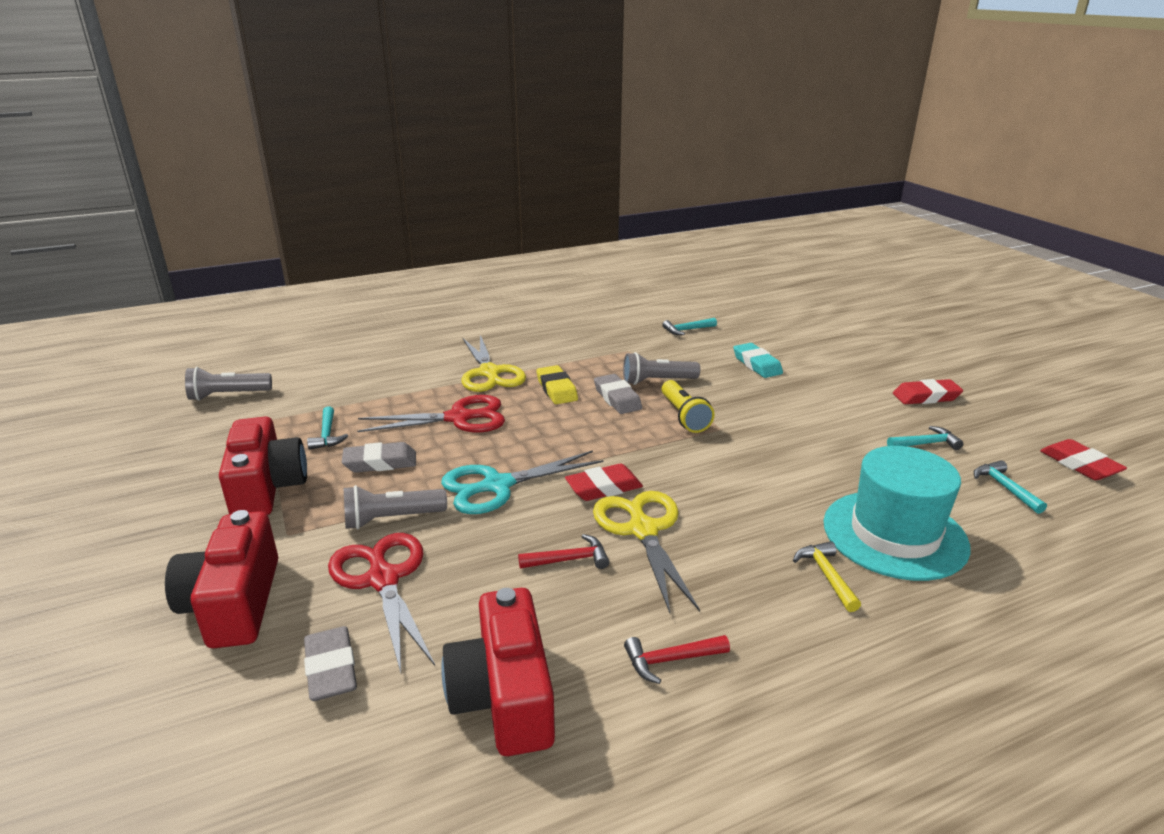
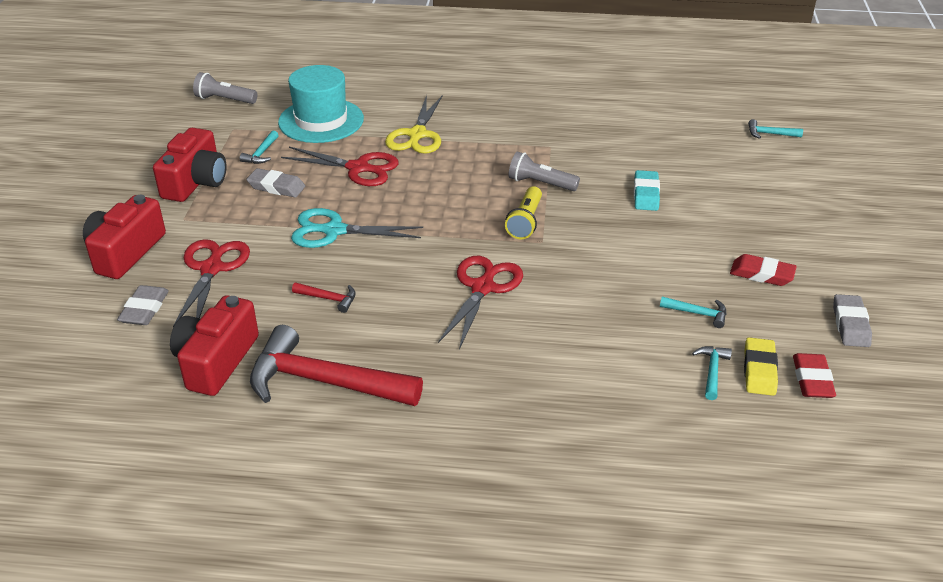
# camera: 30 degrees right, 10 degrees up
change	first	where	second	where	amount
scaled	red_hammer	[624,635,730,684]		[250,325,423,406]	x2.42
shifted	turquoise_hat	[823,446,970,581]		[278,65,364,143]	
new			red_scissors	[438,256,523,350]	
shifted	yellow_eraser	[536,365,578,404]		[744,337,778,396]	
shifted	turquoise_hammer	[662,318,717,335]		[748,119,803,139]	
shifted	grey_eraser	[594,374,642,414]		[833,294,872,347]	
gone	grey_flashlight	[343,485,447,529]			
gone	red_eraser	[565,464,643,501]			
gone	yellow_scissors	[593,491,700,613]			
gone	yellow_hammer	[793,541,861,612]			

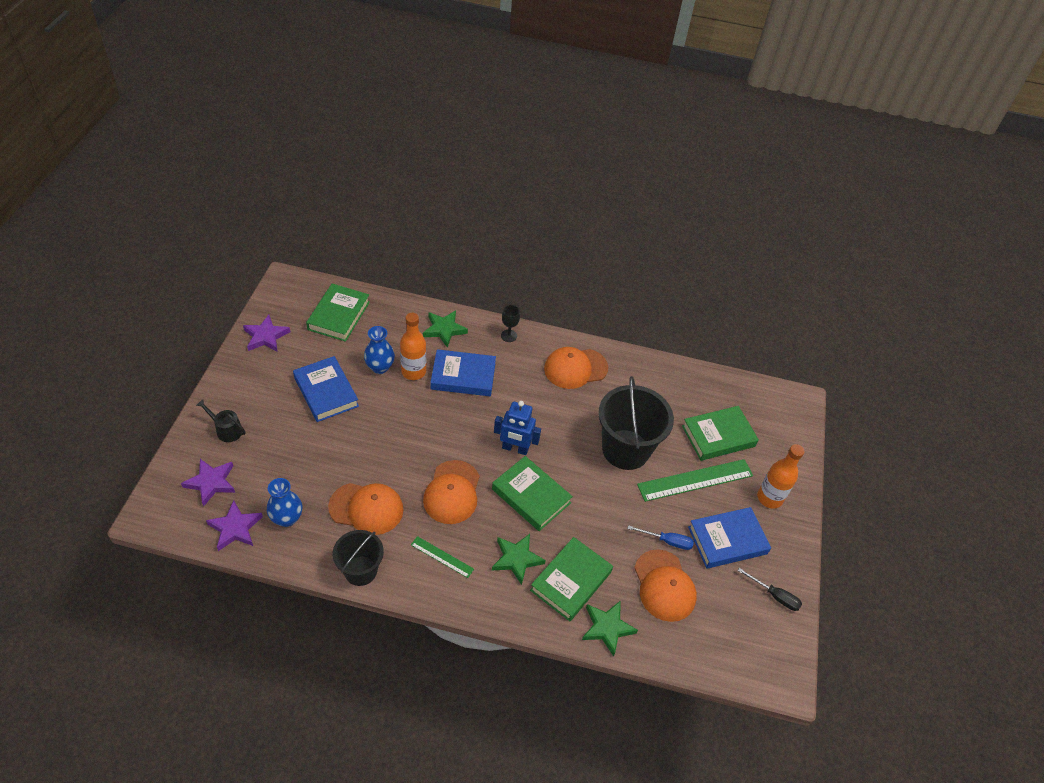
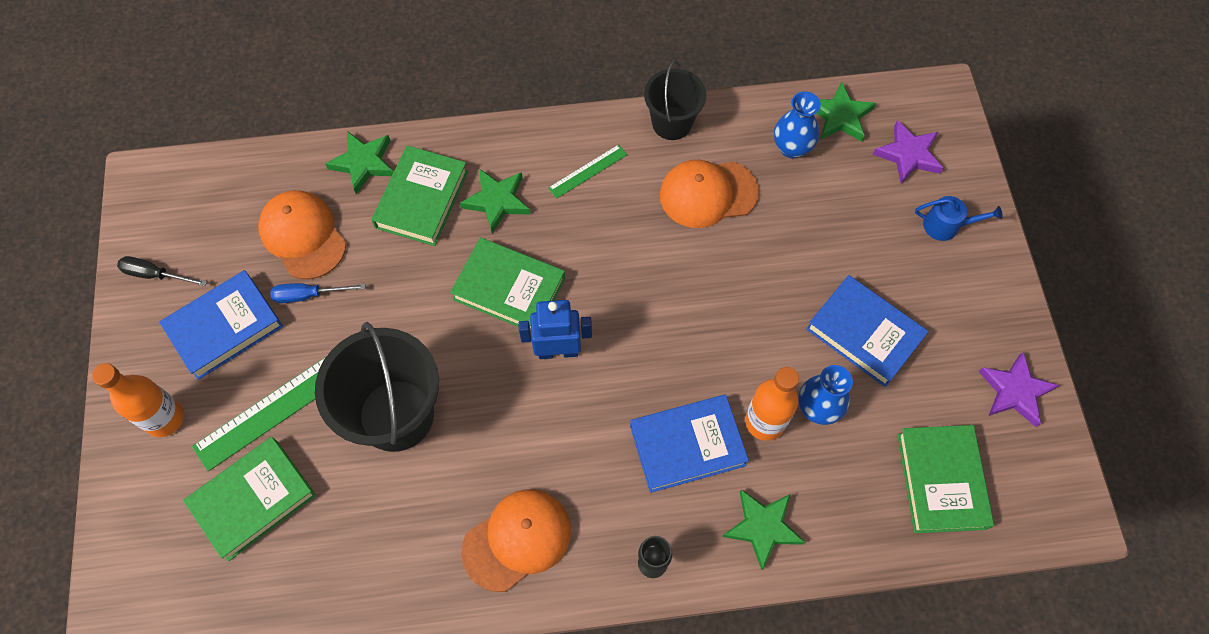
# camera: 165 degrees right, 15 degrees up
change	first	where	second	where	amount
rotated	green_ruler	[411,536,474,578]		[548,144,627,199]	45 degrees counterclockwise
repainted	purple_star	[206,500,263,551]	green_star	[817,81,876,142]	
repainted	black_watering_can	[196,399,246,442]	blue_watering_can	[915,196,1002,241]	
gone	orange_cap	[423,460,480,524]			

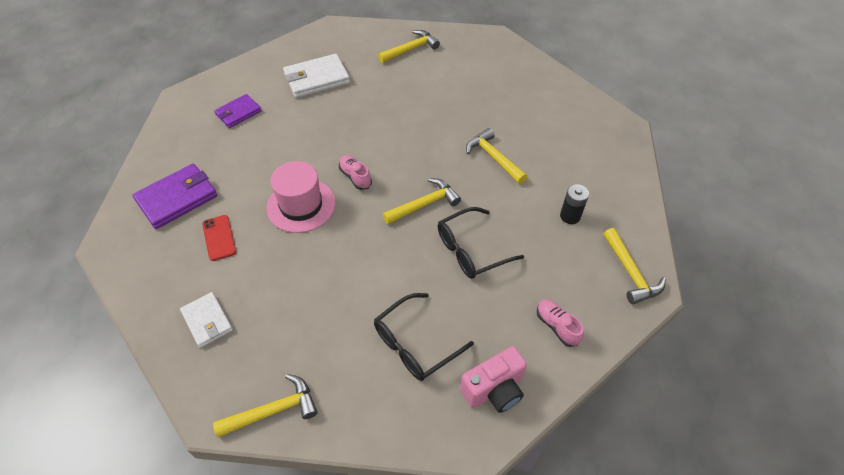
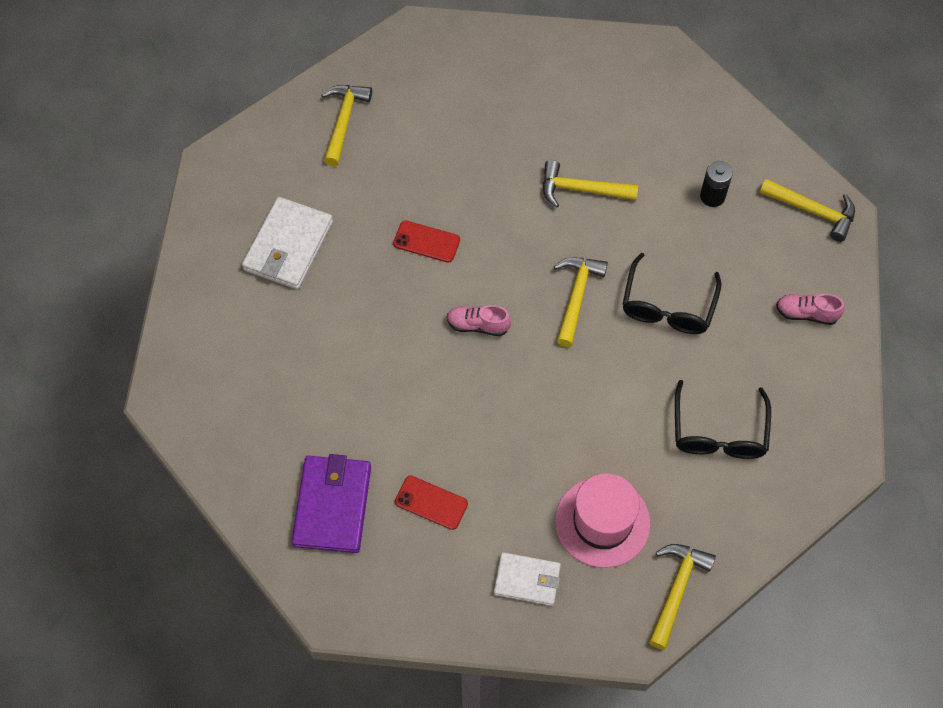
# camera: 45 degrees left, 10 degrees up
change	first	where	second	where	amount
new			red_phone	[393,221,460,263]	
shifted	pink_hat	[267,161,336,233]		[555,473,650,568]	
gone	purple_wallet	[214,94,262,128]			
gone	pink_camera	[460,346,527,413]			

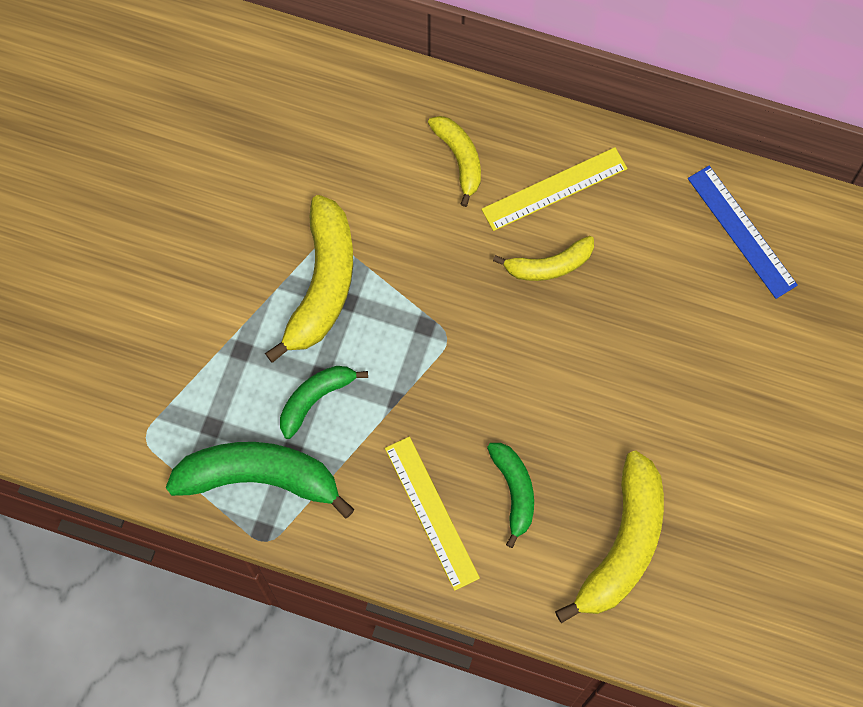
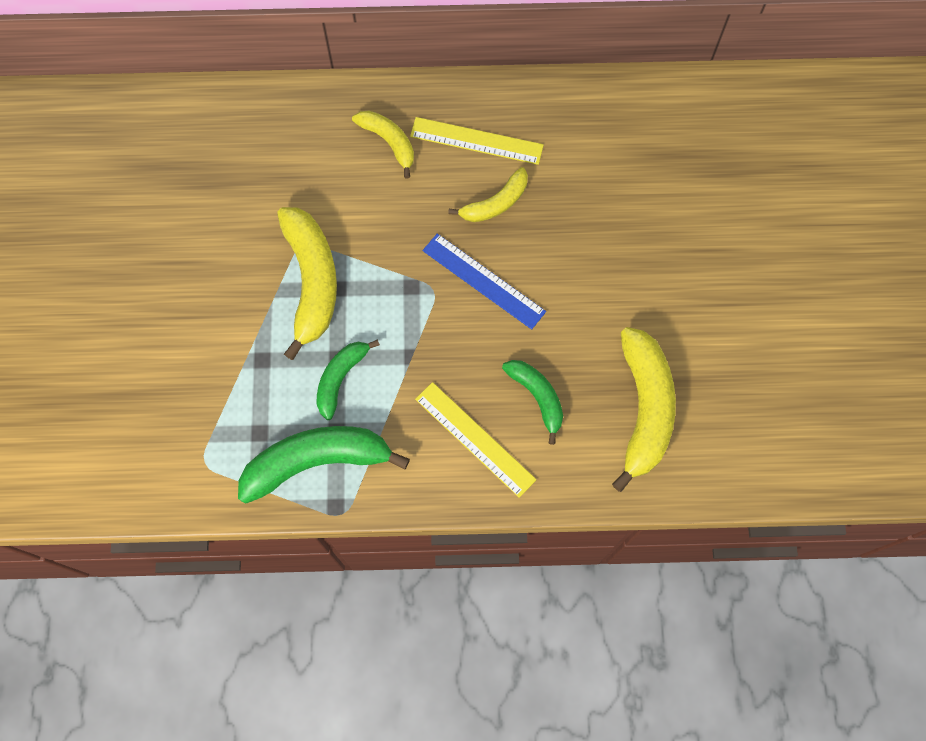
# camera: 20 degrees left, 0 degrees up
change	first	where	second	where	amount
rotated	yellow_ruler	[481,147,628,231]		[410,117,544,165]	60 degrees clockwise
shifted	blue_ruler	[688,166,798,299]		[423,234,546,330]	

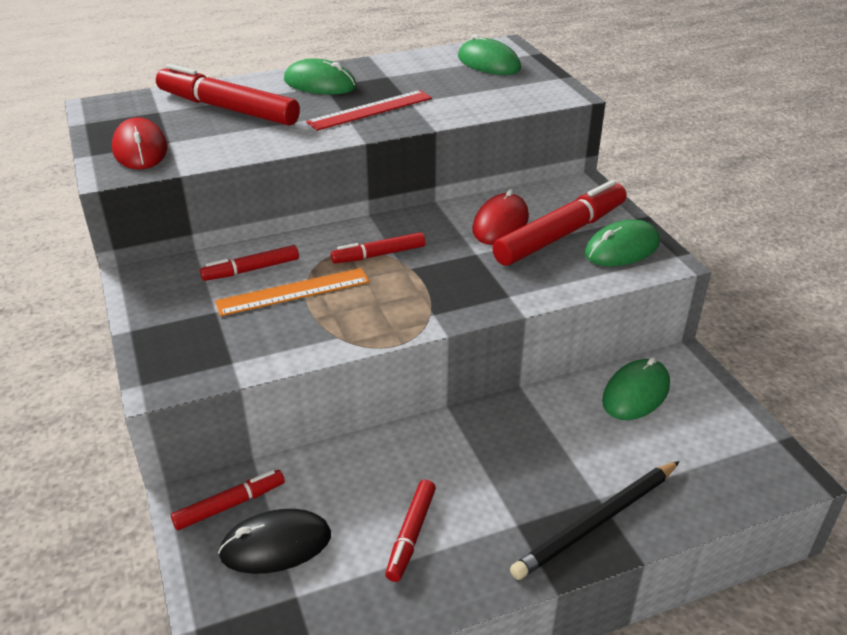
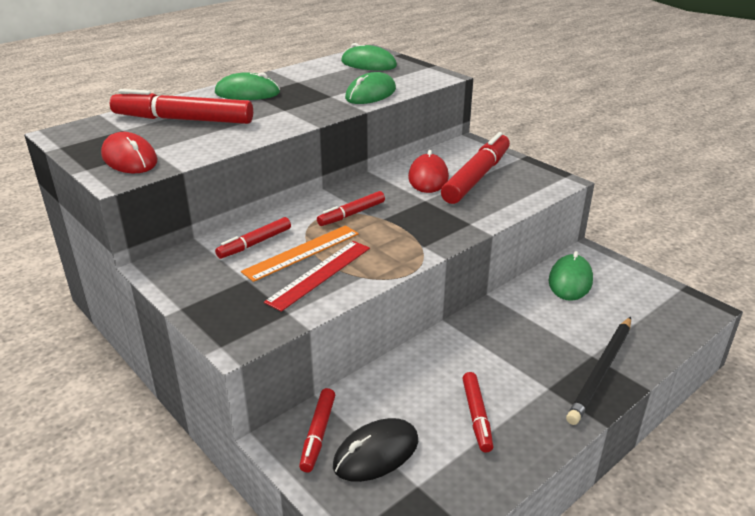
# camera: 20 degrees left, 5 degrees down
change	first	where	second	where	amount
shifted	red_ruler	[306,90,432,131]		[264,241,370,312]	
rotated	red_marker	[171,470,285,530]		[299,388,335,472]	150 degrees clockwise
shifted	green_mouse	[585,219,660,267]		[345,72,396,104]	

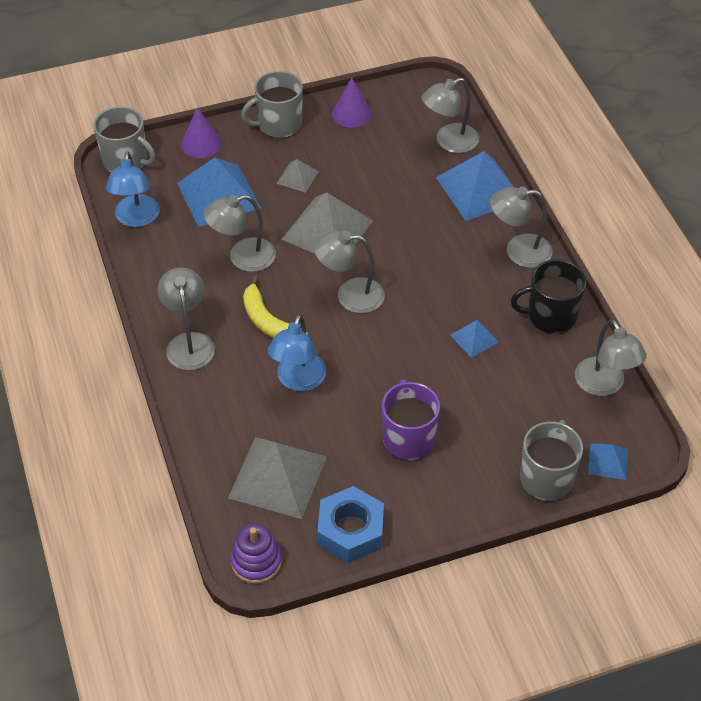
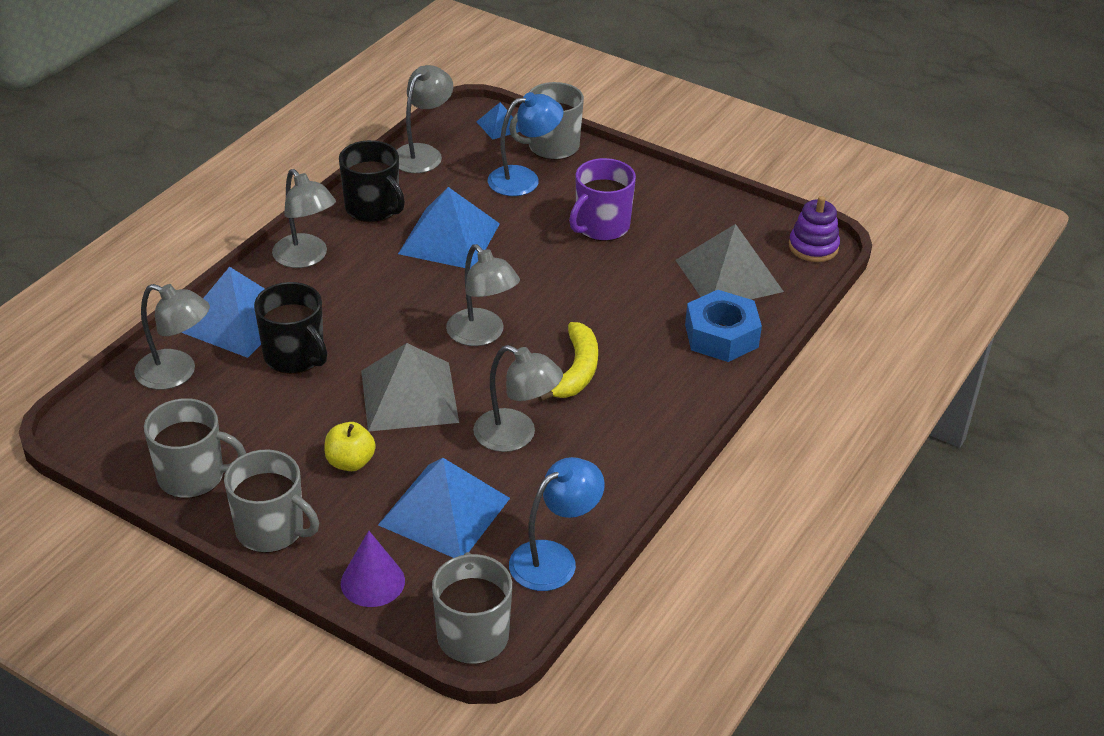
# camera: 130 degrees left, 10 degrees down
change	first	where	second	where	amount
swapped	purple_cone	[332,78,372,128]	grey_mug	[144,398,246,498]	
new			black_mug	[254,282,327,374]	
swapped	grey_pyramid	[276,159,319,193]	yellow_apple	[324,422,376,471]	
scaled	blue_pyramid	[450,320,499,358]		[398,187,500,268]	x2.03
shifted	blue_lamp	[268,314,326,391]		[488,92,564,196]	
shifted	blue_nut	[317,486,384,563]		[685,290,762,362]	
gone	grey_lamp	[158,267,215,370]			

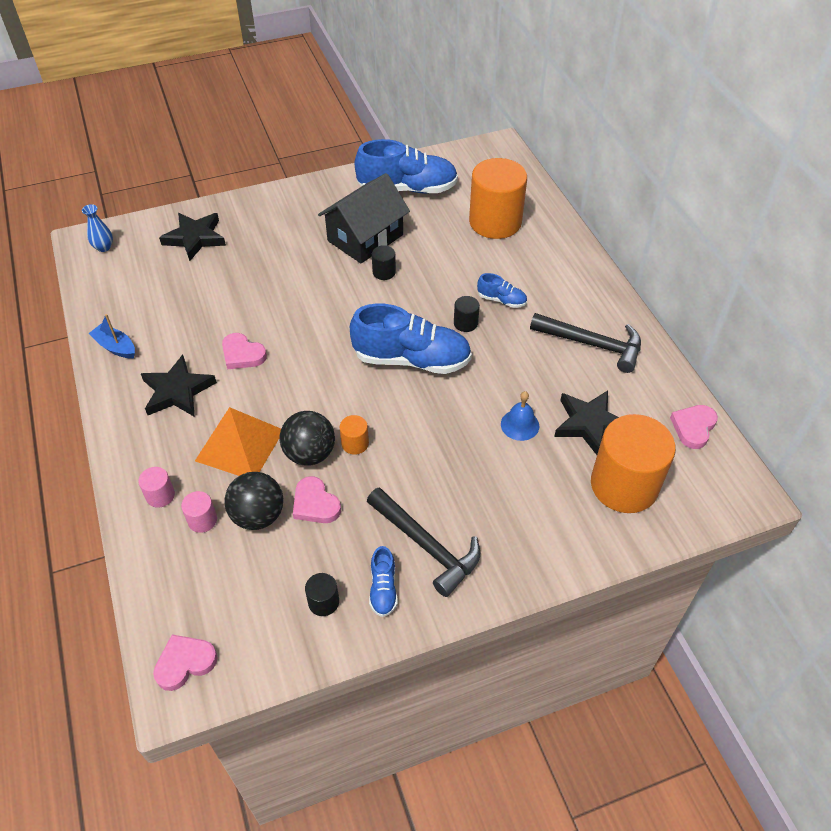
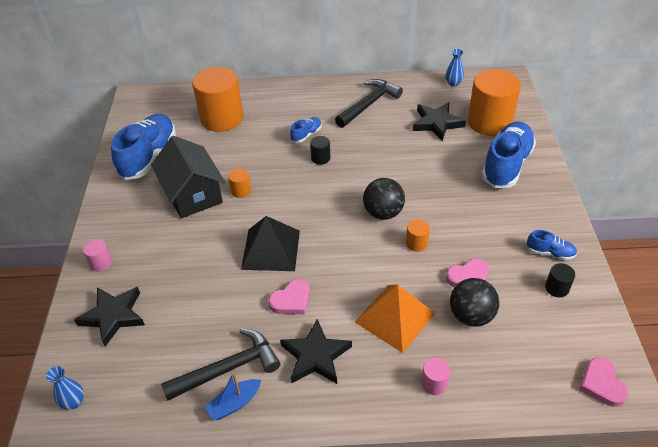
# camera: 70 degrees left, 5 degrees down
change	first	where	second	where	amount
shifted	pink_cylinder	[181,491,217,533]		[83,239,112,271]	
shifted	black_hammer	[367,487,480,597]		[161,329,281,401]	
repainted	black_cylinder	[372,245,396,280]	orange_cylinder	[228,168,251,198]	
new			black_pyramid	[241,216,300,271]	
shifted	black_ball	[280,411,335,466]		[363,178,405,220]	
swapped	pink_heart	[670,405,718,449]	blue_vase	[446,49,464,87]	
shifted	blue_shoe	[350,303,472,374]		[482,122,536,188]	
gone	blue_bell	[501,391,539,441]			

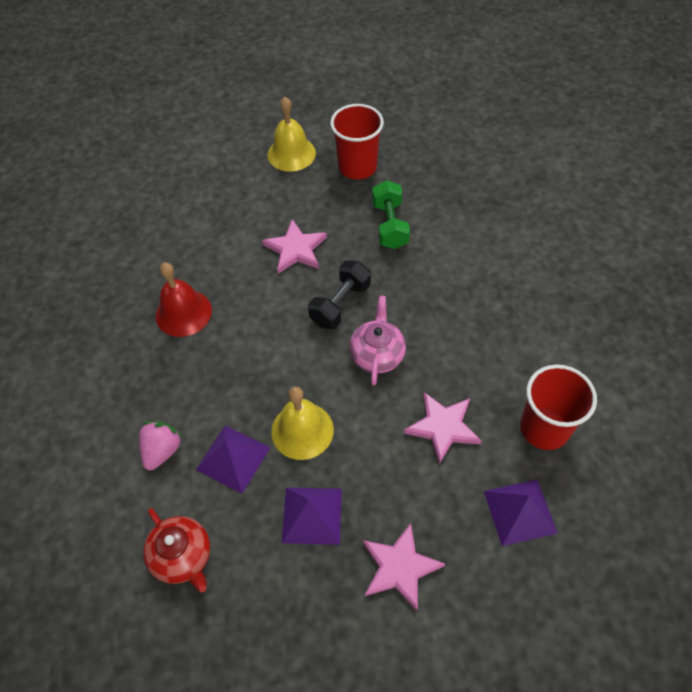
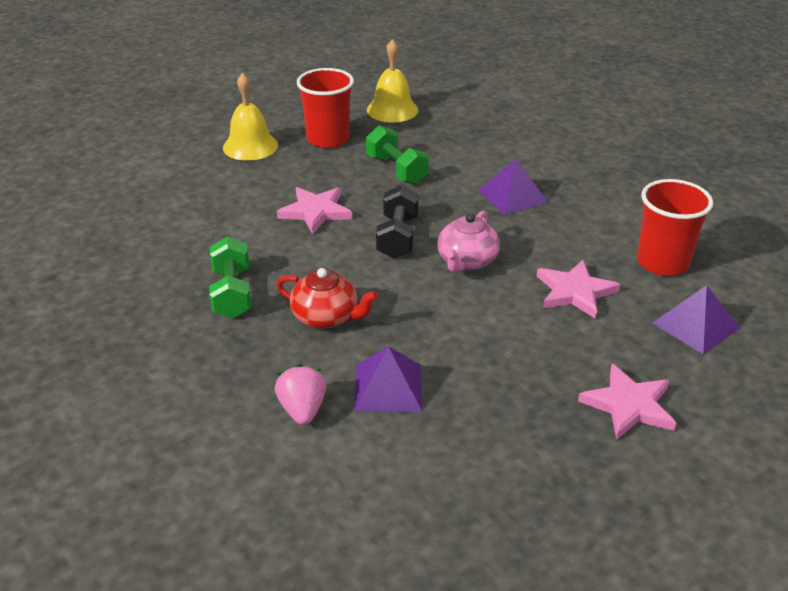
# camera: 30 degrees left, 20 degrees down
change	first	where	second	where	amount
swapped	red_bell	[156,262,212,337]	green_dumbbell	[209,237,251,318]	
shifted	red_teapot	[143,508,210,592]		[276,268,378,329]	
shifted	yellow_bell	[271,387,334,460]		[367,39,418,122]	
rotated	pink_teapot	[350,296,406,385]		[437,211,500,273]	135 degrees counterclockwise
shifted	purple_pyramid	[282,488,342,545]		[478,159,548,215]	

